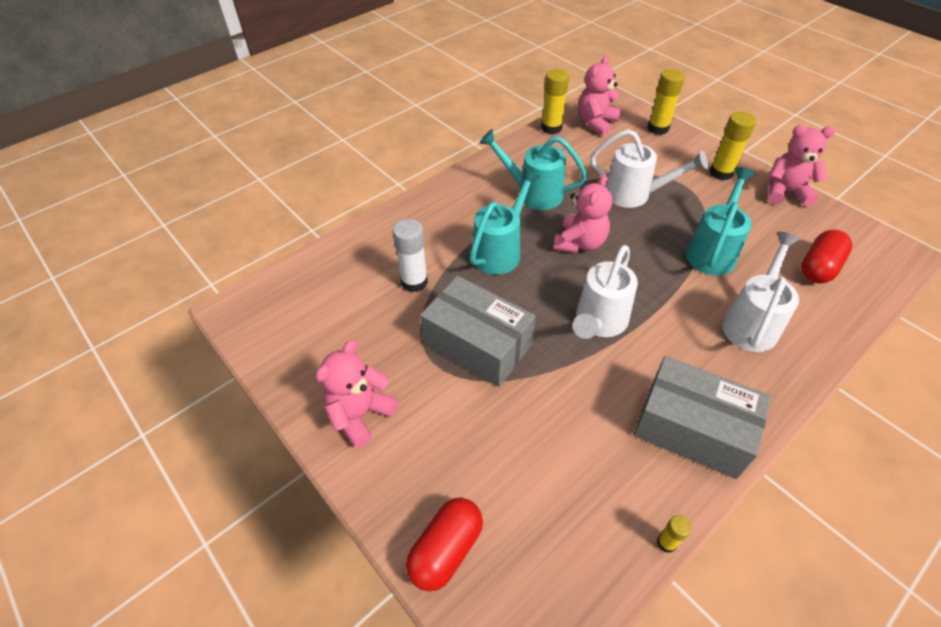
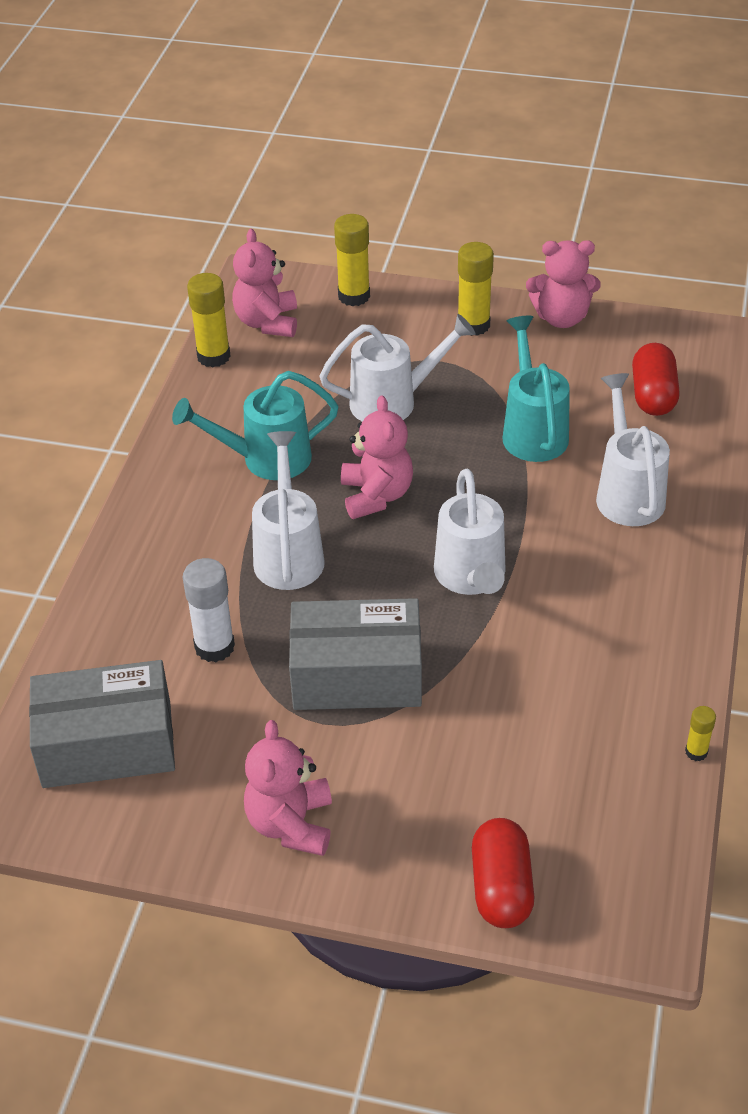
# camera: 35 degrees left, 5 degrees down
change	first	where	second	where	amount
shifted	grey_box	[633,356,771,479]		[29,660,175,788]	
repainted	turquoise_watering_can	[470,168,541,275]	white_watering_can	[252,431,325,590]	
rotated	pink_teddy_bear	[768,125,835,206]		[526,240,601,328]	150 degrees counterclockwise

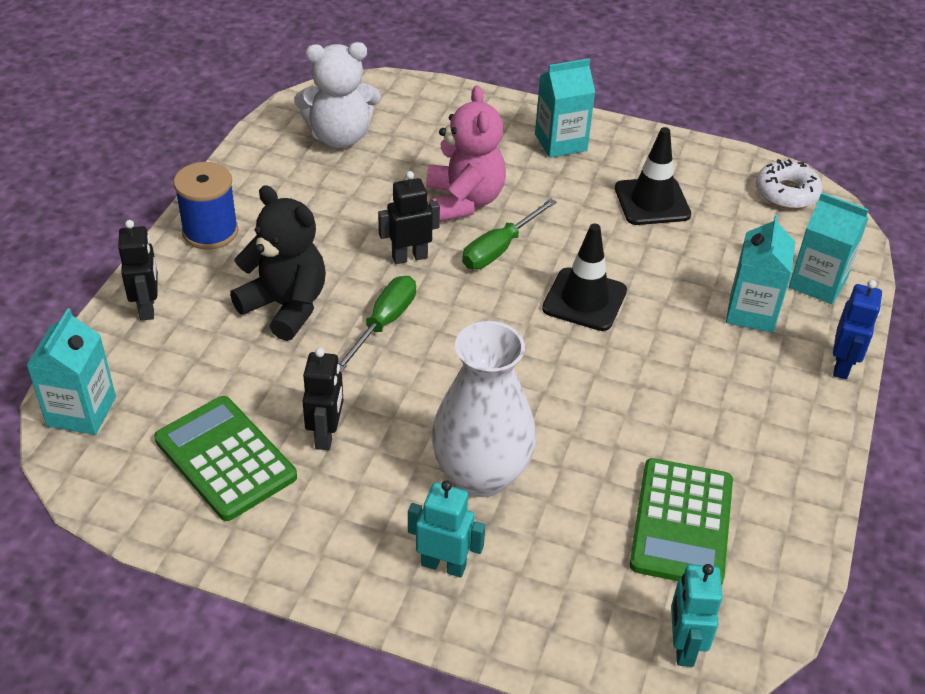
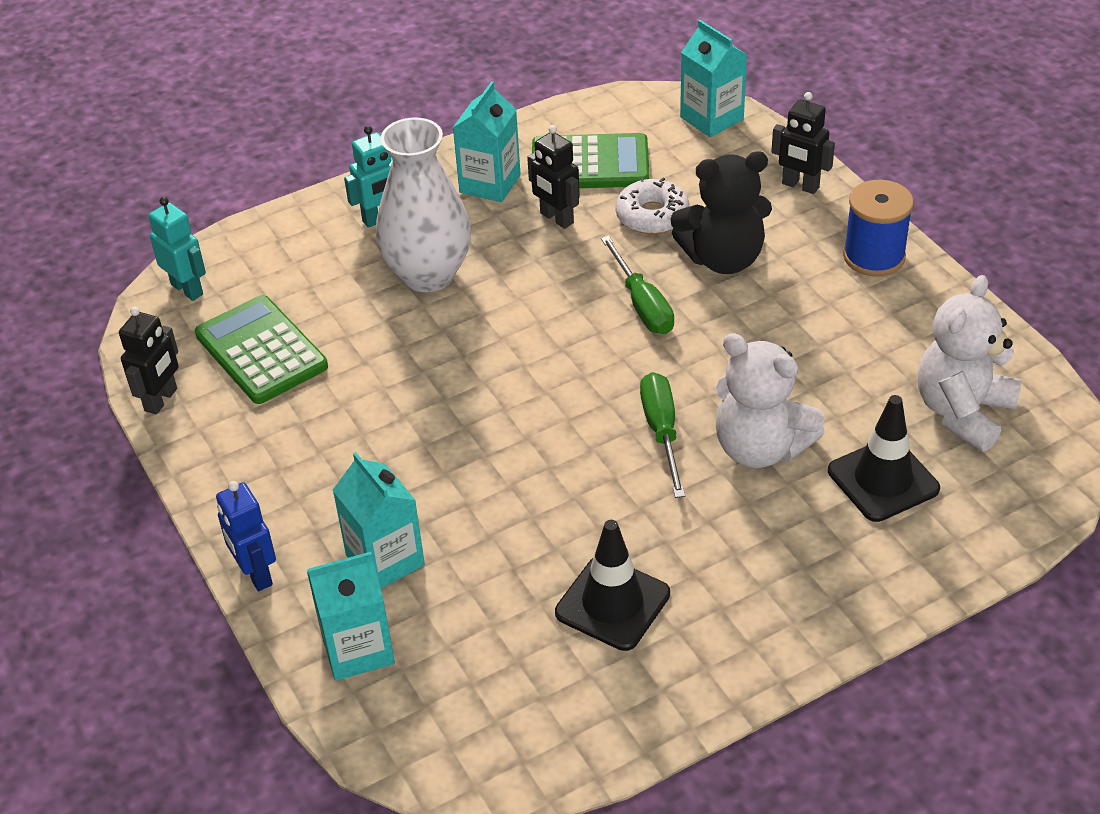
# camera: 135 degrees right, 0 degrees up
change	first	where	second	where	amount
shifted	black_robot	[378,171,440,264]		[119,307,179,415]	
shifted	turquoise_carton	[535,59,595,158]		[453,81,520,202]	
shifted	white_donut	[756,159,823,209]		[616,177,690,234]	
repainted	pink_teddy_bear	[426,85,506,222]	white_teddy_bear	[716,333,825,468]	
shifted	black_traffic_cone	[542,224,627,331]		[828,395,940,522]	

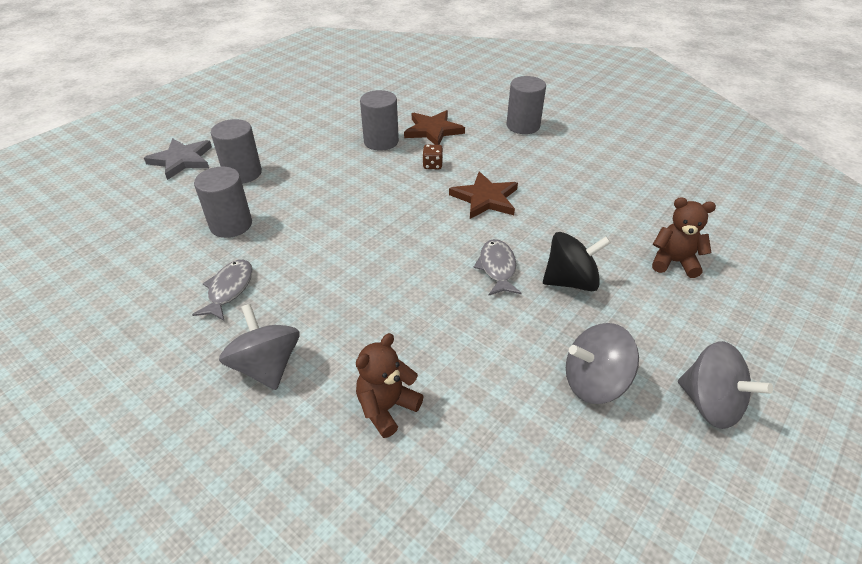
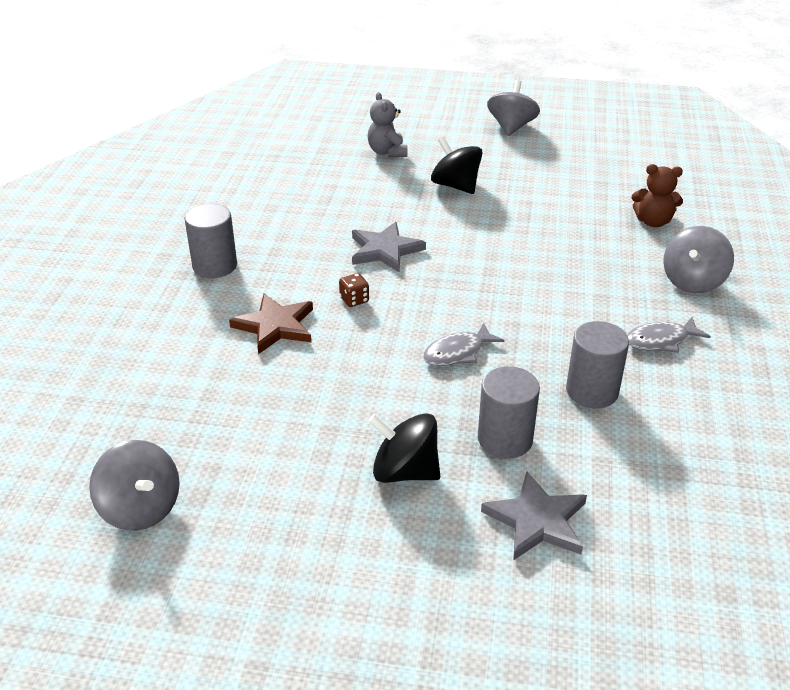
# camera: 120 degrees left, 5 degrees down
change	first	where	second	where	amount
shifted	grey_spinning_top	[566,323,639,404]		[89,440,180,531]	
repainted	brown_star	[449,171,518,219]	grey_star	[352,222,426,272]	
repainted	brown_teddy_bear	[652,197,716,278]	grey_teddy_bear	[368,92,407,157]	
new			black_spinning_top	[368,414,440,483]	
shifted	grey_fish	[473,239,522,295]		[423,323,505,366]	
gone	grey_cylinder	[360,90,399,151]			

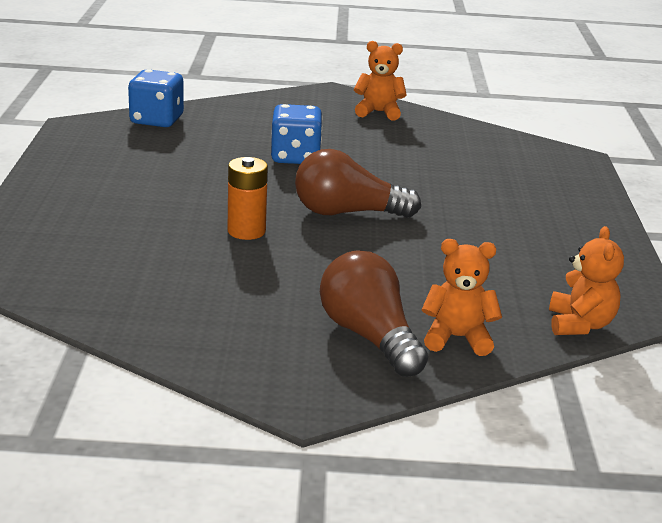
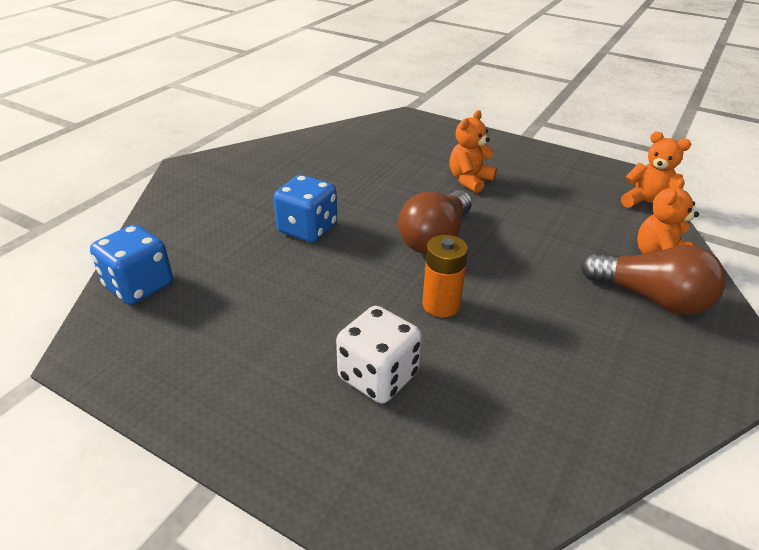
# camera: 60 degrees left, 10 degrees up
change	first	where	second	where	amount
new			white_dice	[336,306,422,404]	
shifted	orange_teddy_bear	[354,41,407,120]		[449,110,497,193]	
rotated	brown_light_bulb	[320,250,428,377]		[581,245,726,315]	150 degrees counterclockwise

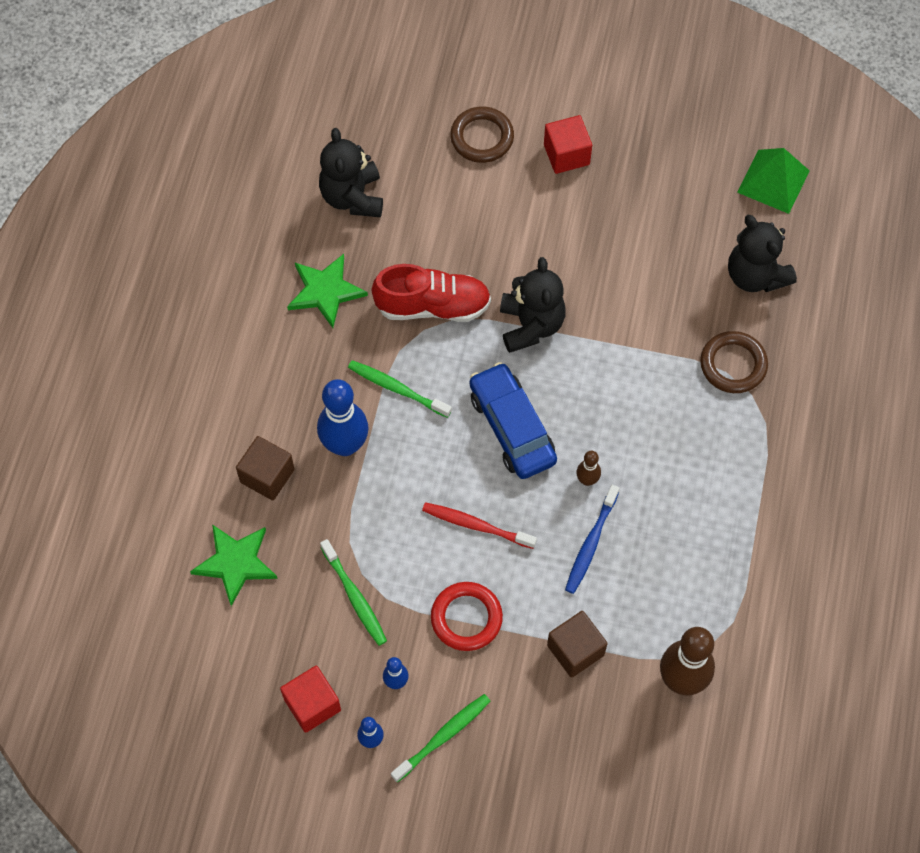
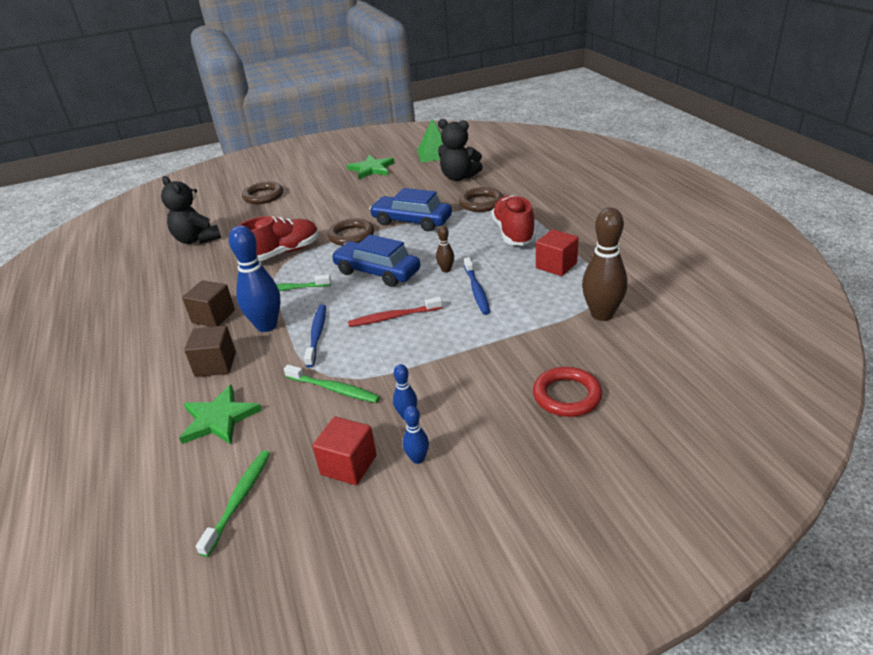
# camera: 30 degrees left, 30 degrees down
change	first	where	second	where	amount
shifted	brown_cube	[547,611,608,678]		[182,280,235,327]	
shifted	green_toothbrush	[391,694,490,783]		[196,451,270,557]	
new			blue_toothbrush	[304,305,326,367]	
swapped	black_teddy_bear	[500,257,566,353]	brown_ring	[328,219,374,246]	
shifted	green_star	[287,254,368,328]		[347,155,394,179]	
new			blue_car	[369,188,452,232]	
new			red_shoe	[491,195,536,246]	
shifted	red_ring	[431,582,503,651]		[533,367,602,417]	
shifted	red_cube	[544,115,592,174]		[536,229,579,276]	

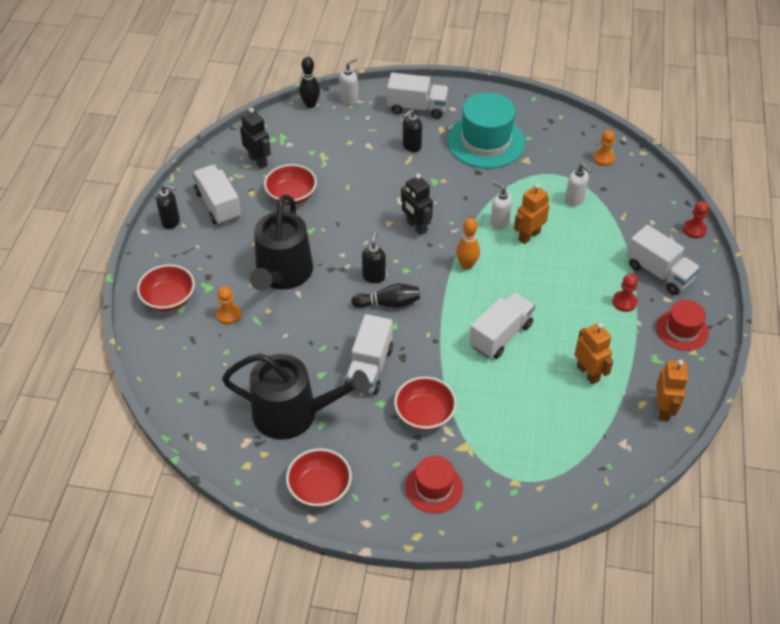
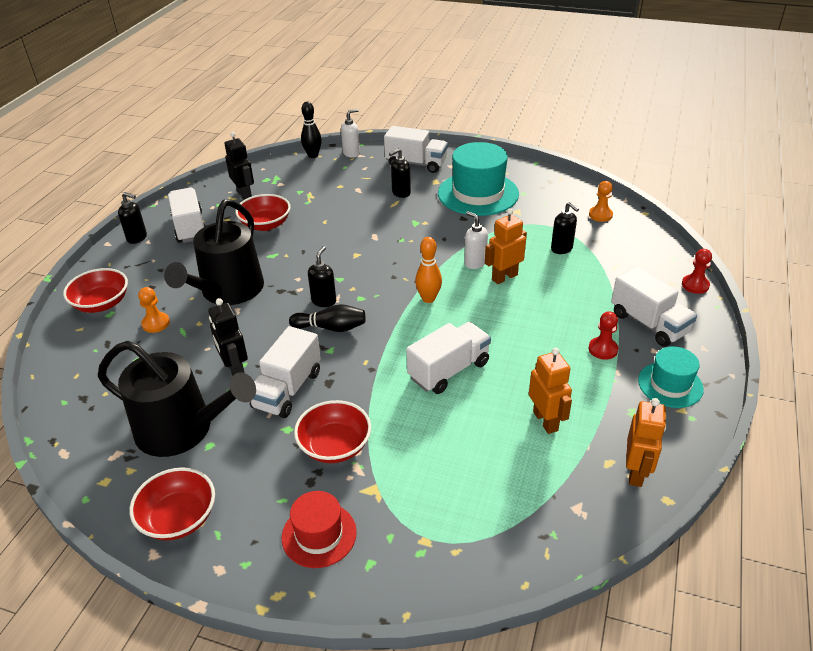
# camera: 10 degrees right, 10 degrees down
change	first	where	second	where	amount
shifted	black_robot	[401,174,433,235]		[208,298,248,376]	
repainted	white_soap_dispenser	[565,163,592,207]	black_soap_dispenser	[551,202,579,254]	
repainted	red_hat	[656,300,709,351]	turquoise_hat	[638,346,704,408]	

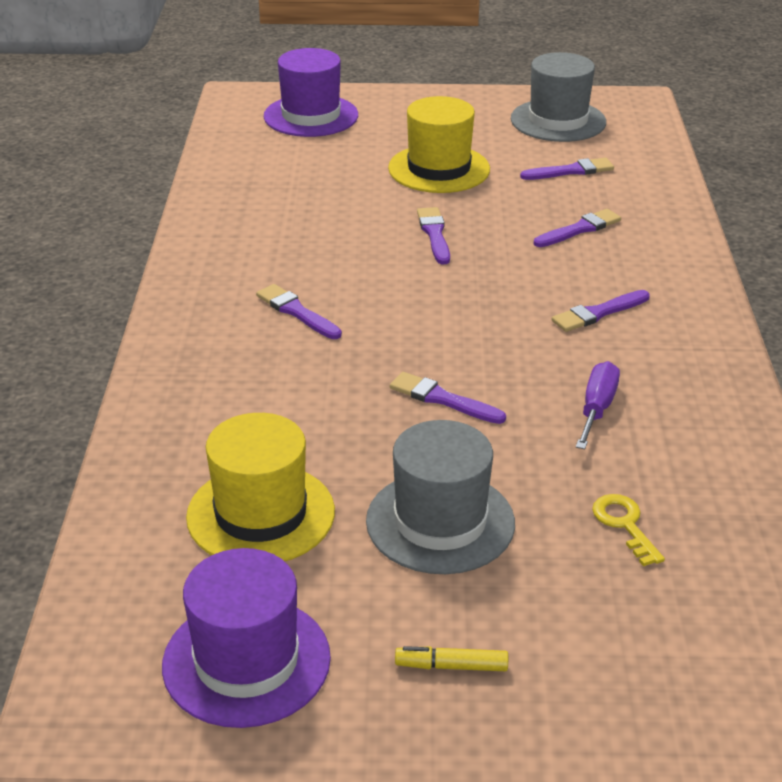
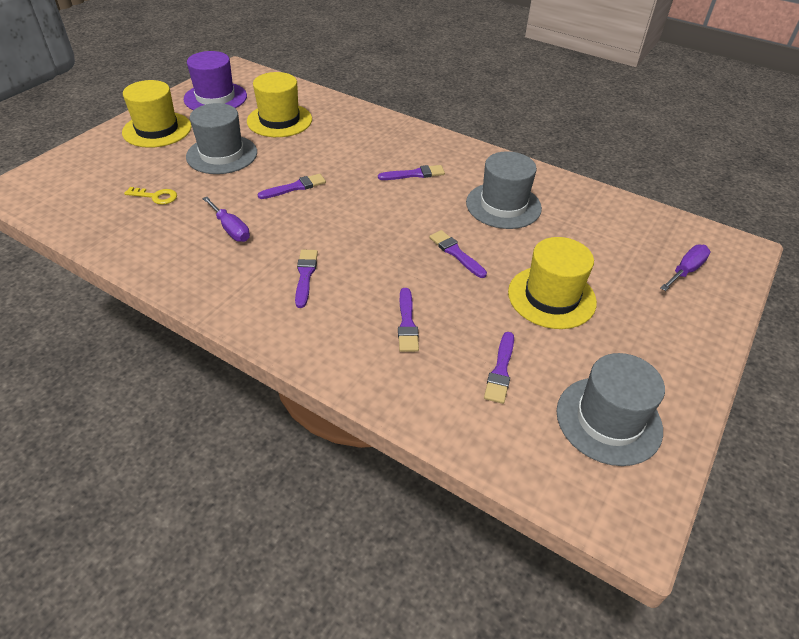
# camera: 120 degrees right, 10 degrees up
change	first	where	second	where	amount
swapped	yellow_marker	[395,646,508,671]	yellow_hat	[122,80,191,148]	
rotated	purple_brush	[417,207,450,265]		[429,230,487,278]	150 degrees counterclockwise
new			grey_hat	[466,151,542,229]	
swapped	purple_hat	[264,48,358,137]	purple_screwdriver	[660,245,710,291]	

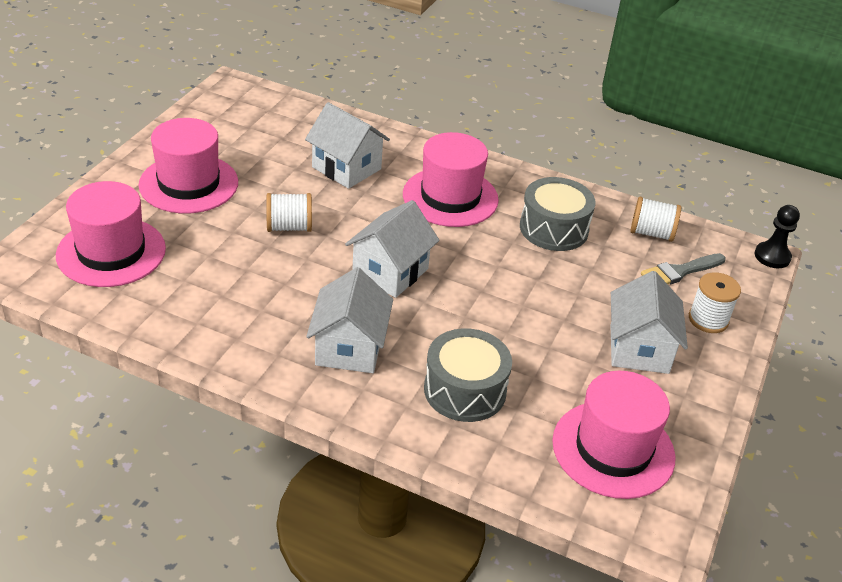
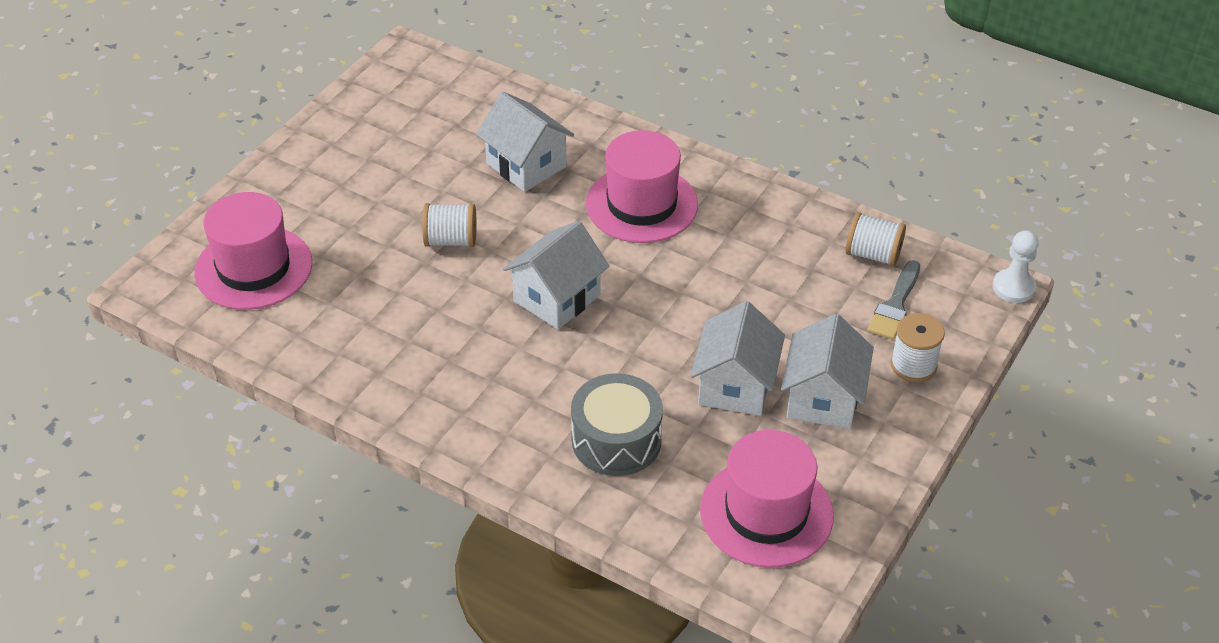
# camera: 10 degrees right, 5 degrees up
change	first	where	second	where	amount
shifted	white_house	[306,267,393,373]		[691,301,785,416]	
rotated	grey_brush	[641,253,726,284]		[867,260,920,340]	45 degrees counterclockwise
repainted	black_pawn	[755,205,800,268]	white_pawn	[993,230,1038,303]	
gone	pink_hat	[139,118,238,213]			
gone	grey_drum	[520,177,596,251]			

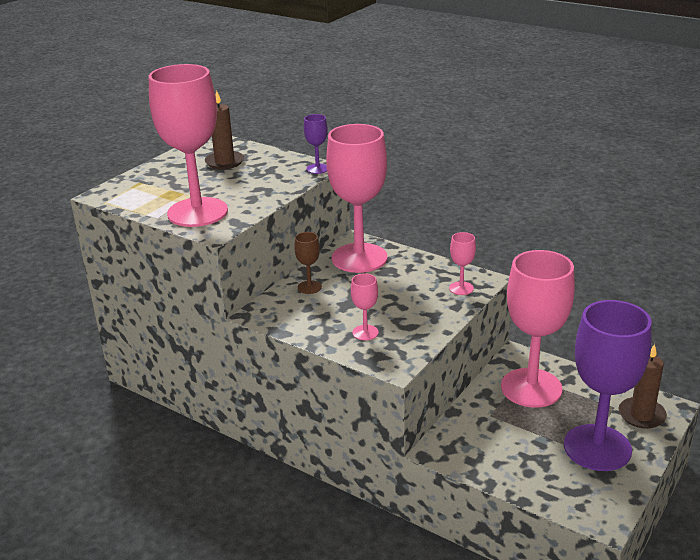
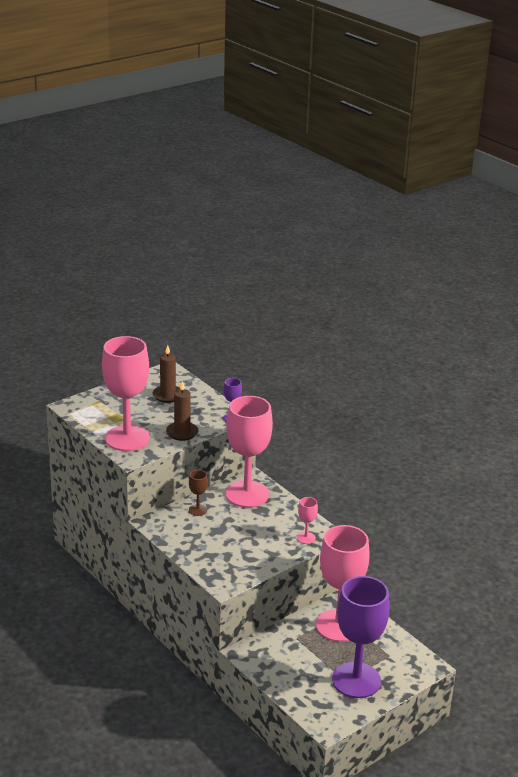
# camera: 15 degrees right, 0 degrees up
change	first	where	second	where	amount
shifted	brown_candle	[618,344,667,429]		[166,381,198,441]	
gone	pink_goblet	[351,273,379,341]			

